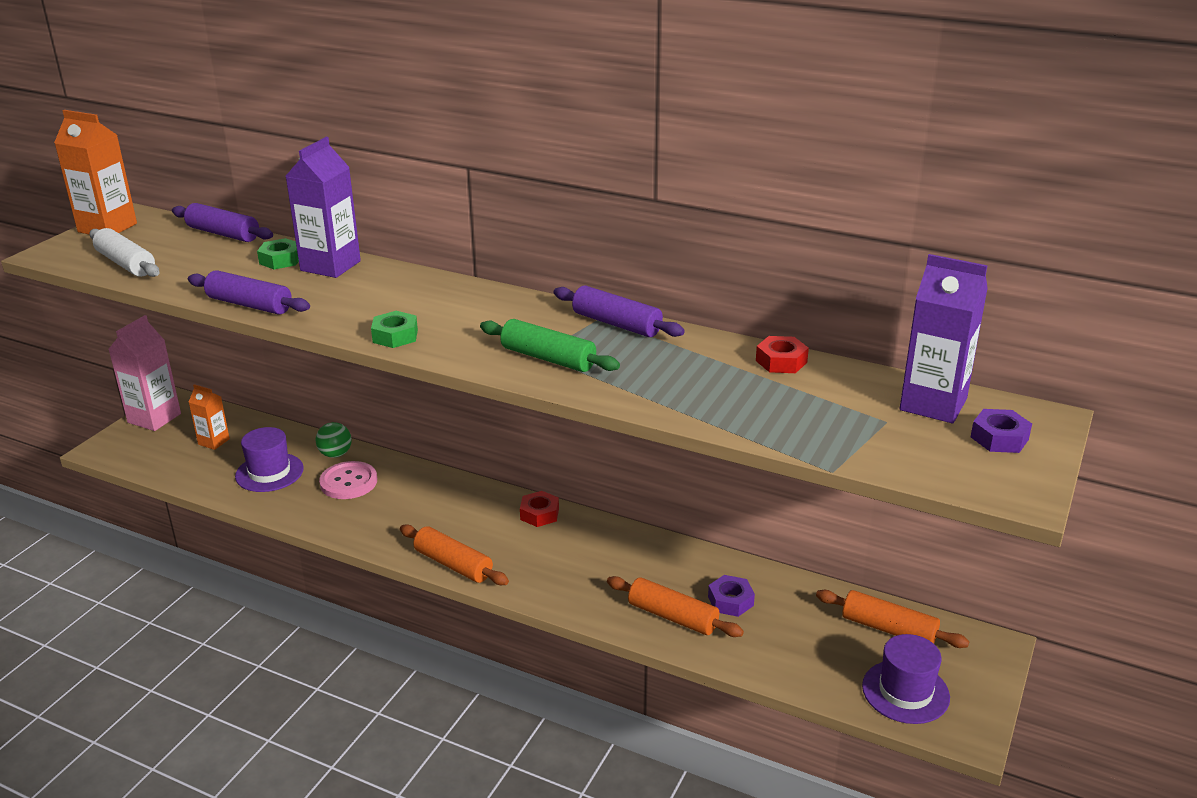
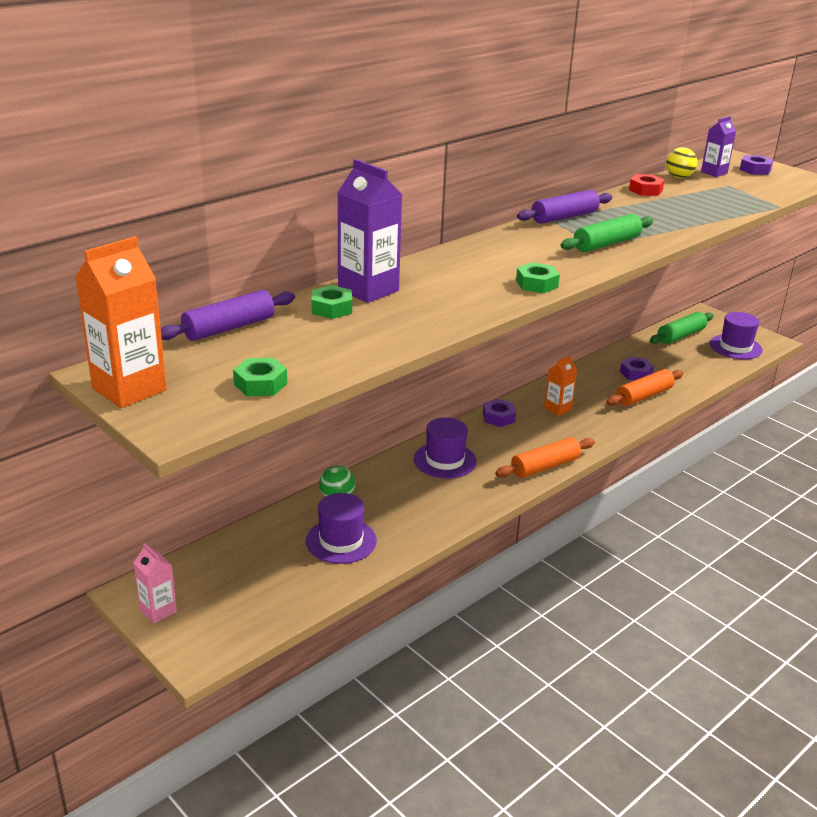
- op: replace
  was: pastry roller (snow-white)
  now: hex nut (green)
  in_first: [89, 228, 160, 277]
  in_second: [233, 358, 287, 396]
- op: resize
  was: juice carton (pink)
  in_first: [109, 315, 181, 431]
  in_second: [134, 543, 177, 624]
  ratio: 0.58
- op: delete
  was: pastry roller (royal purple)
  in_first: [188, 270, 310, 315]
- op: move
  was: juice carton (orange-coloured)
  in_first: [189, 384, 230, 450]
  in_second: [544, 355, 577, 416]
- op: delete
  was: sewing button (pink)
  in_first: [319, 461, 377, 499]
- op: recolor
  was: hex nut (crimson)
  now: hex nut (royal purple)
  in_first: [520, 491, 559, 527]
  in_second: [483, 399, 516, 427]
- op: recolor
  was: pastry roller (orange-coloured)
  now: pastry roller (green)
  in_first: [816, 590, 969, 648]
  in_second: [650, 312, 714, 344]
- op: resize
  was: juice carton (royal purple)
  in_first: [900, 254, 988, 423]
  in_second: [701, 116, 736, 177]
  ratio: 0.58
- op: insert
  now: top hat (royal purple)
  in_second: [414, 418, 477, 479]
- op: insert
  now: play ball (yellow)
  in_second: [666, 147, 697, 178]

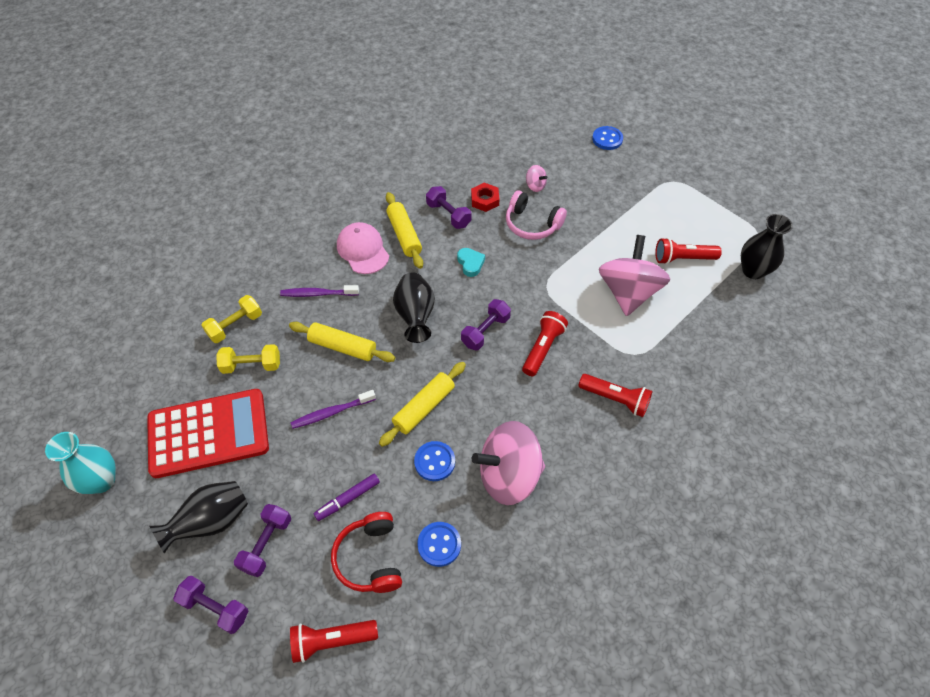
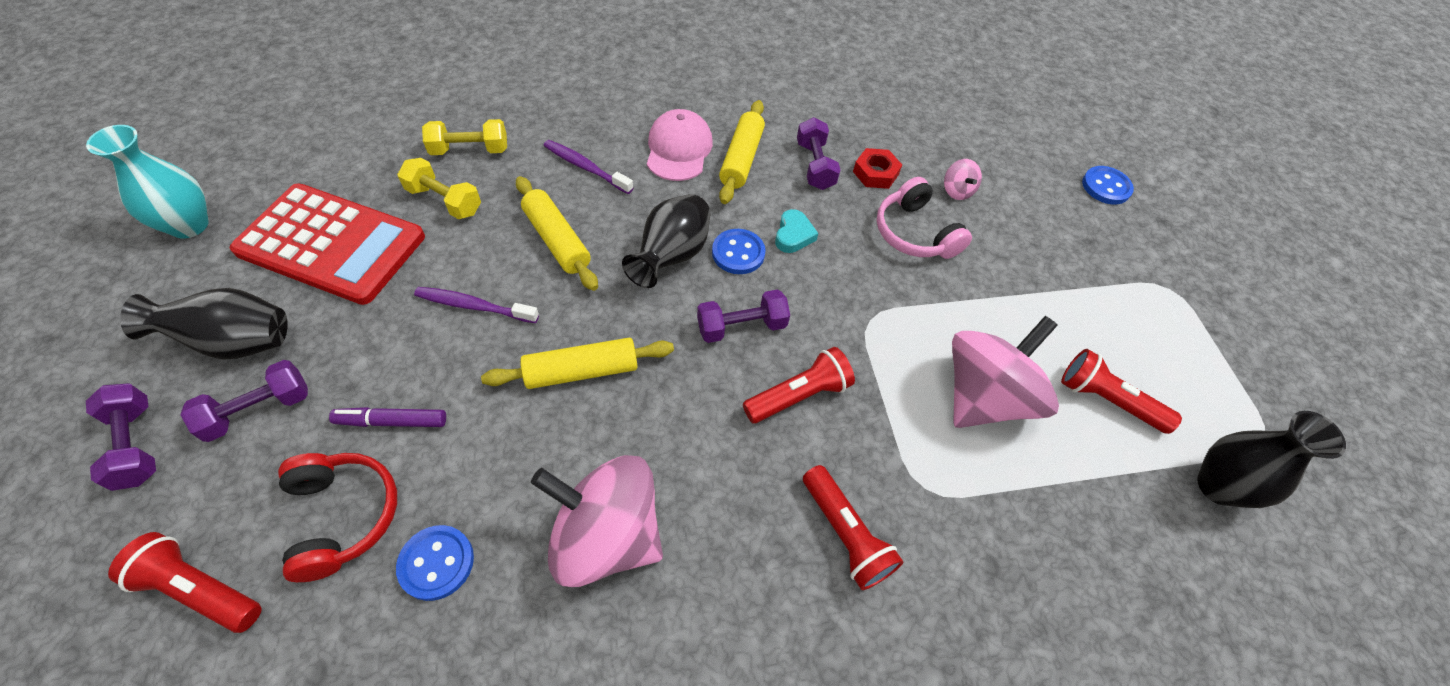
- op: rotate
  was: headphones (crimson)
  in_first: [331, 512, 402, 593]
  in_second: [278, 453, 397, 582]
  clockwise: 135
- op: move
  was: sewing button (blue)
  in_first: [414, 441, 455, 481]
  in_second: [712, 229, 766, 274]

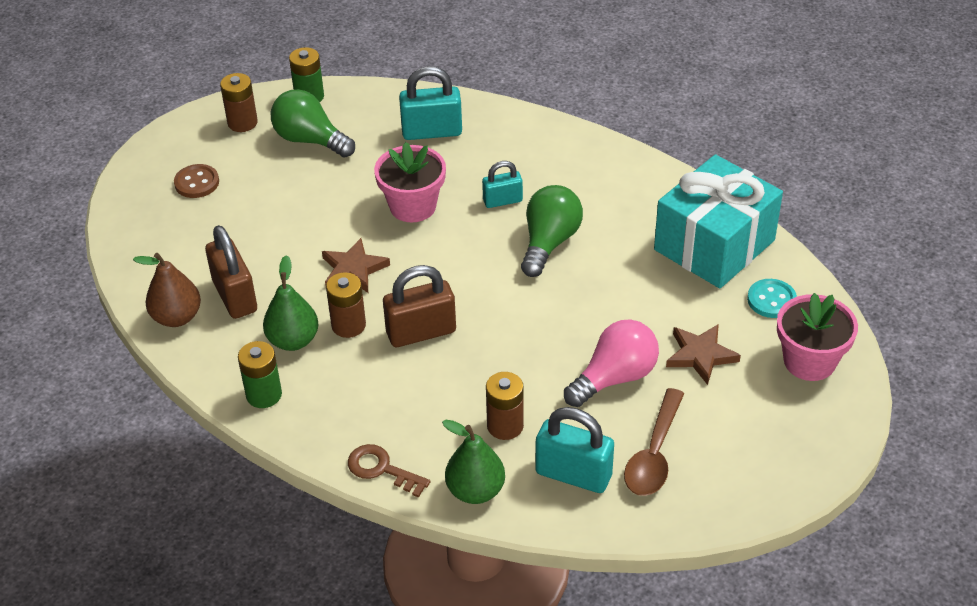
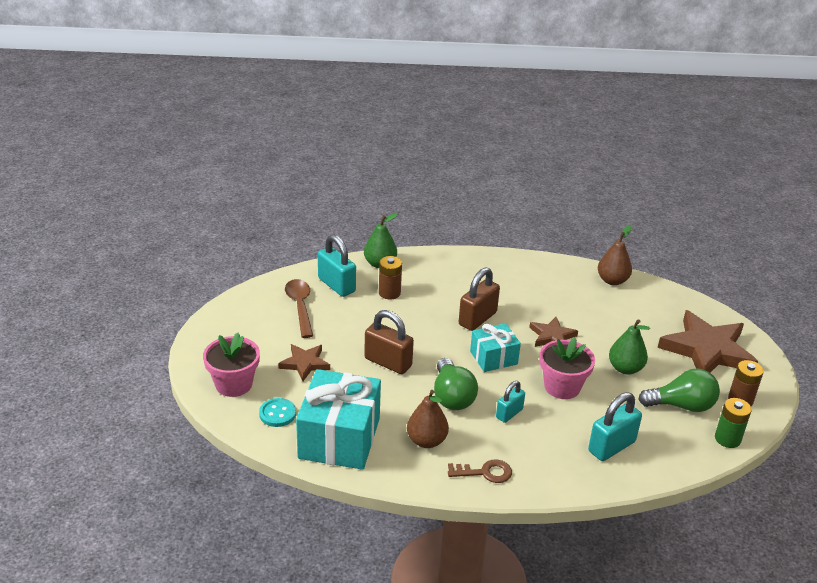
- op: replace
  was: sewing button (dark brown)
  now: five-pointed star (dark brown)
  in_first: [174, 164, 219, 198]
  in_second: [658, 310, 758, 373]
- op: move
  was: padlock (dark brown)
  in_first: [205, 225, 257, 319]
  in_second: [364, 310, 414, 374]
- op: delete
  was: power cell (green)
  in_first: [238, 341, 282, 408]
- op: move
  was: toy pear (green)
  in_first: [263, 255, 318, 351]
  in_second: [609, 319, 650, 374]
- op: delete
  was: power cell (dark brown)
  in_first: [326, 272, 366, 338]
- op: move
  was: key (dark brown)
  in_first: [348, 444, 431, 498]
  in_second: [448, 459, 512, 483]
- op: rotate
  was: padlock (teal)
  in_first: [535, 407, 614, 493]
  in_second: [318, 235, 356, 297]
  clockwise: 60
- op: delete
  was: lightbulb (pink)
  in_first: [564, 320, 659, 407]
- op: insert
  now: toy pear (dark brown)
  in_second: [407, 390, 449, 448]
- op: insert
  now: wrapped gift (teal)
  in_second: [470, 323, 521, 372]

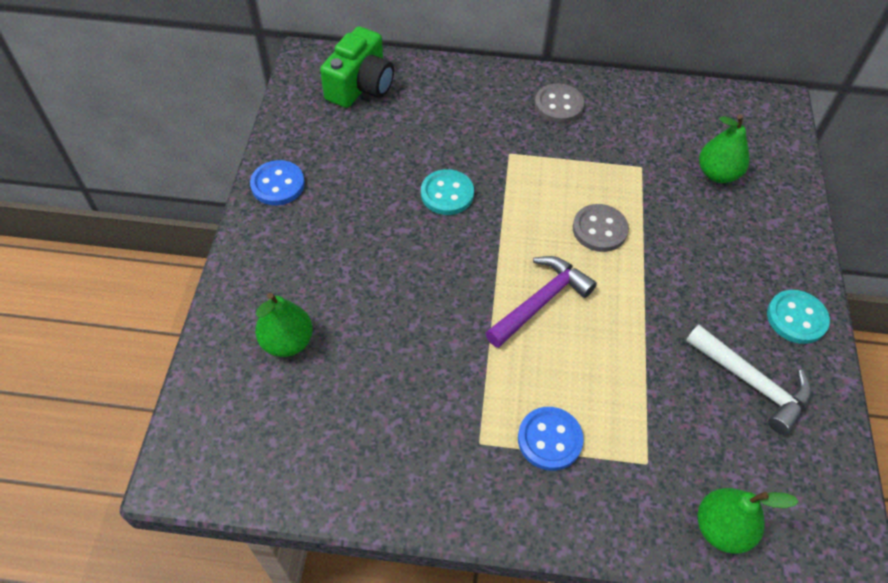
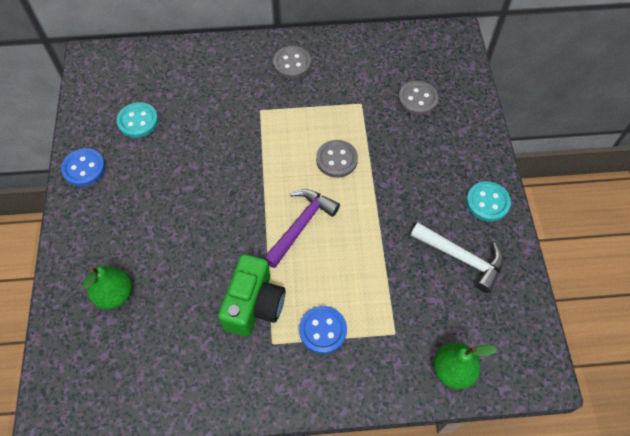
- op: move
  was: camera (green)
  in_first: [320, 26, 394, 108]
  in_second: [218, 254, 285, 336]
- op: move
  was: sewing button (teal)
  in_first: [421, 169, 474, 215]
  in_second: [117, 102, 158, 138]
- op: replace
  was: toy pear (green)
  now: sewing button (ash-grey)
  in_first: [699, 114, 749, 183]
  in_second: [398, 81, 439, 115]

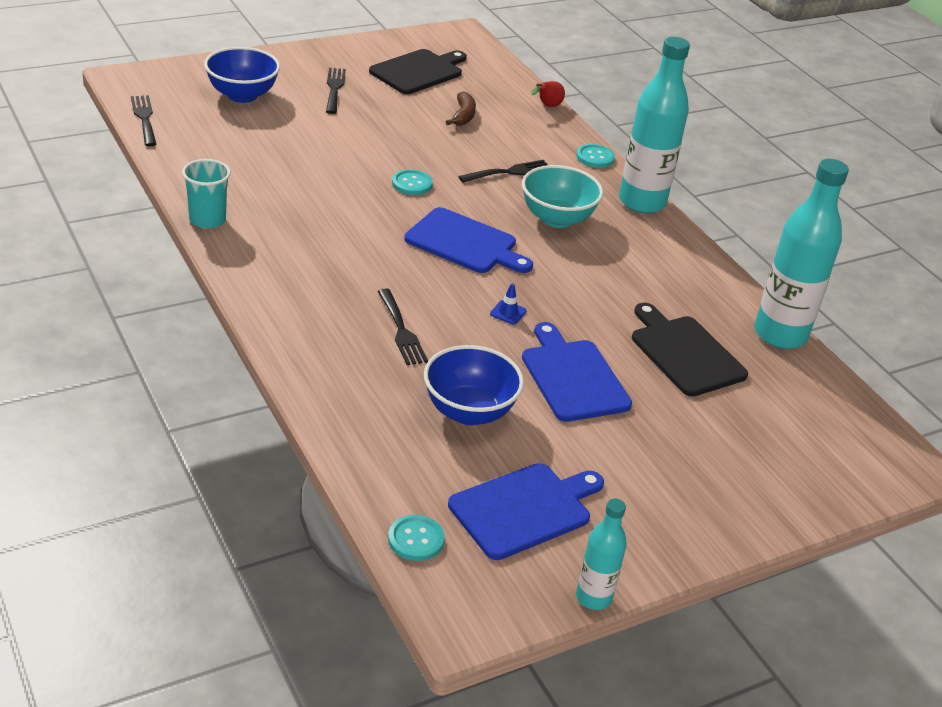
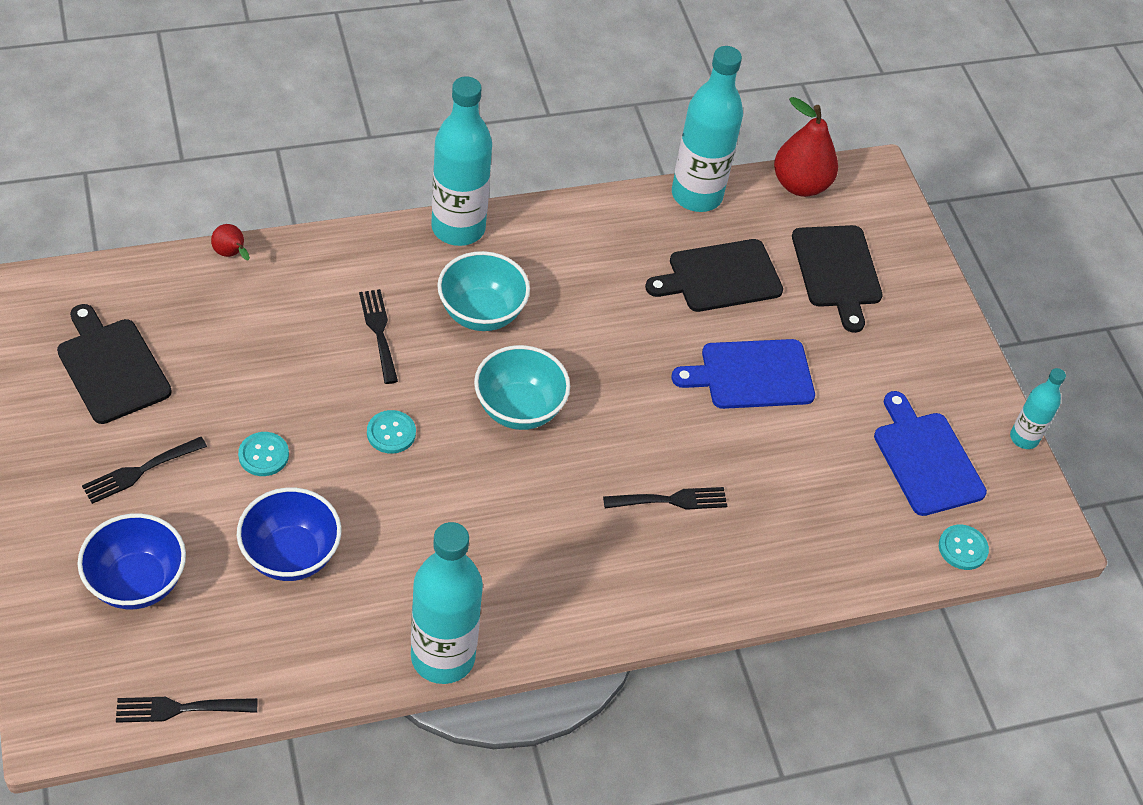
- op: replace
  was: beaker (teal)
  now: flask (teal)
  in_first: [182, 159, 231, 229]
  in_second: [411, 522, 483, 684]
- op: rotate
  was: dinner fork (jet-black)
  in_first: [326, 68, 346, 114]
  in_second: [82, 437, 207, 504]
  clockwise: -45
- op: replace
  was: chopping board (blue)
  now: bowl (teal)
  in_first: [404, 207, 533, 273]
  in_second: [474, 345, 570, 430]
- op: move
  was: bowl (blue)
  in_first: [424, 345, 524, 425]
  in_second: [237, 488, 341, 581]
- op: delete
  was: toy banana (dark brown)
  in_first: [446, 91, 476, 126]
- op: delete
  was: road cone (blue)
  in_first: [490, 284, 527, 325]
- op: move
  was: sewing button (teal)
  in_first: [576, 144, 615, 168]
  in_second: [238, 432, 289, 476]
- op: insert
  now: toy pear (crimson)
  in_second: [774, 97, 838, 197]
- op: insert
  now: chopping board (jet-black)
  in_second: [792, 225, 883, 333]

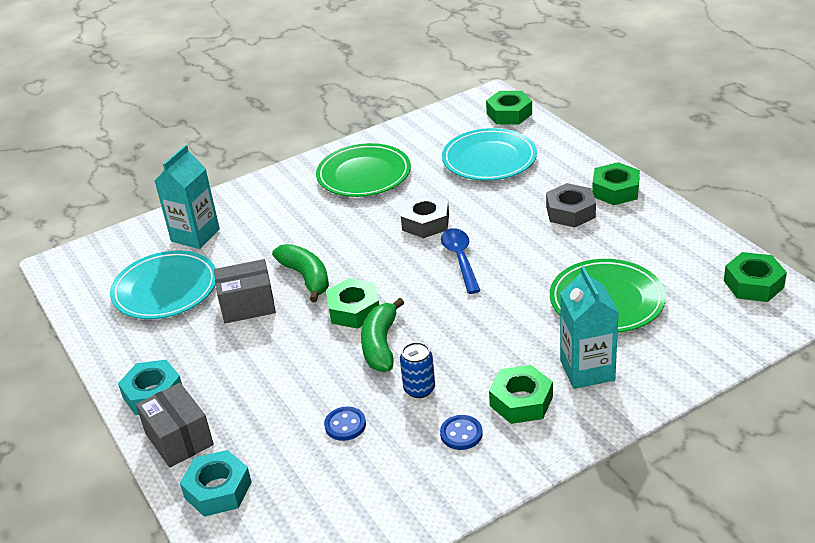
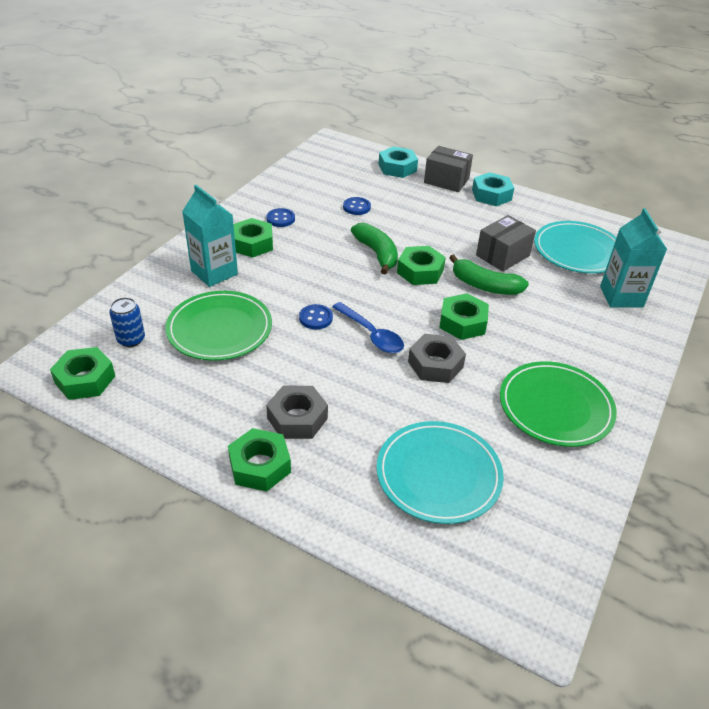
- op: move
  was: tin (blue)
  in_first: [400, 342, 435, 398]
  in_second: [109, 297, 145, 347]
- op: move
  was: hex nut (green)
  in_first: [486, 91, 532, 125]
  in_second: [439, 293, 489, 340]
- op: insert
  now: sewing button (blue)
  in_second: [299, 304, 333, 330]

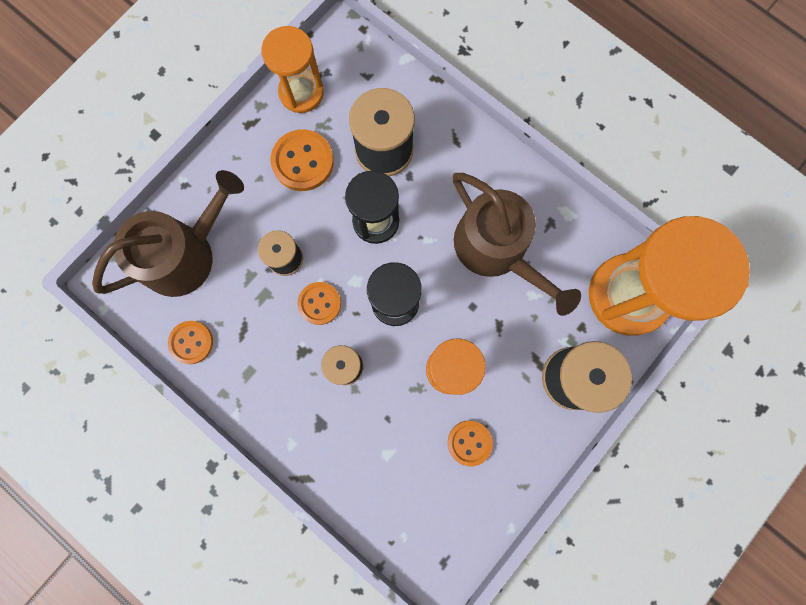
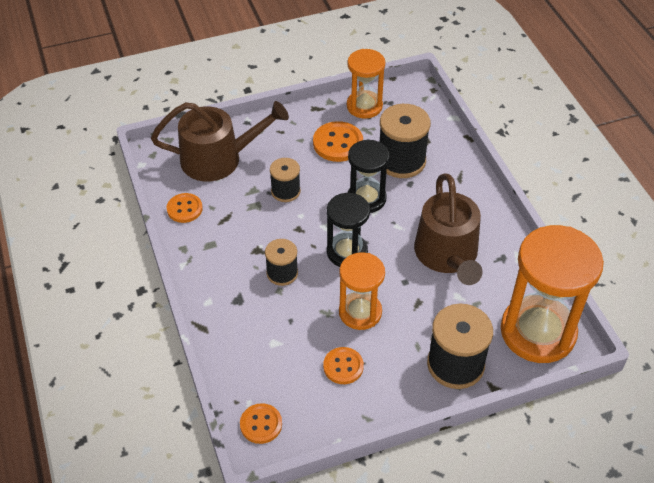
- op: move
  was: sewing button (orange-coloured)
  in_first: [298, 282, 341, 325]
  in_second: [240, 403, 282, 444]

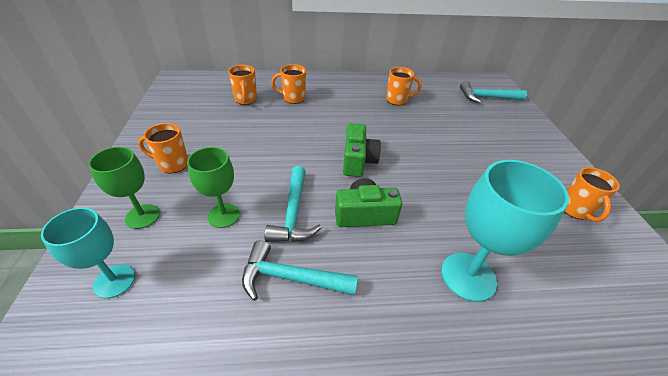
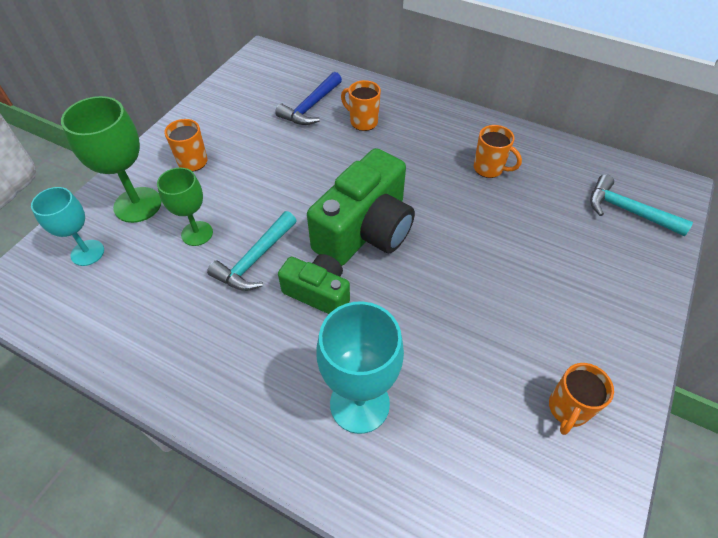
- op: resize
  was: goblet (green)
  in_first: [88, 147, 160, 229]
  in_second: [61, 96, 162, 223]
  ratio: 1.55
- op: replace
  was: tea mug (orange-coloured)
  now: carpenter's hammer (blue)
  in_first: [228, 65, 257, 105]
  in_second: [275, 72, 342, 125]
- op: delete
  was: carpenter's hammer (teal)
  in_first: [242, 240, 358, 301]
- op: resize
  was: camera (green)
  in_first: [343, 123, 381, 177]
  in_second: [307, 148, 415, 266]
  ratio: 1.75

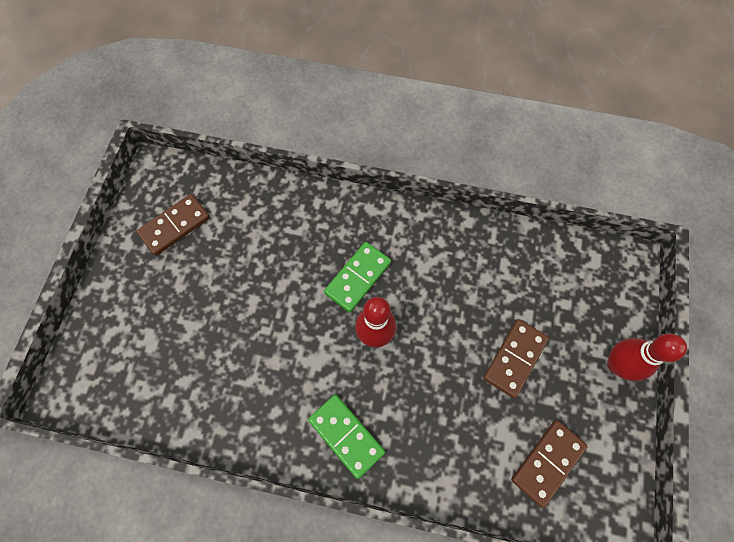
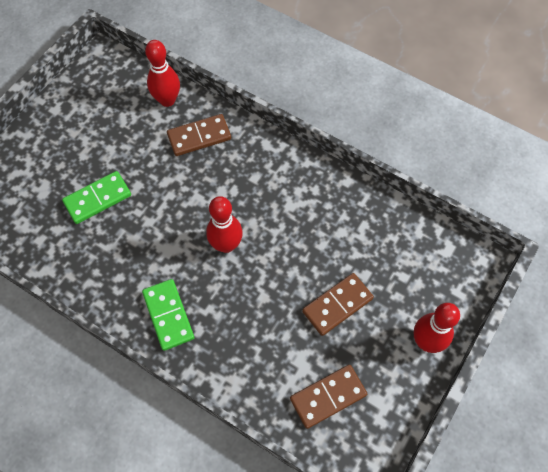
- op: move
  was: domino piece (dark brown)
  in_first: [136, 194, 210, 256]
  in_second: [167, 114, 231, 156]
- op: move
  was: domino piece (green)
  in_first: [324, 242, 391, 312]
  in_second: [62, 171, 131, 224]
- op: insert
  now: bowling pin (crimson)
  in_second: [145, 40, 180, 107]

